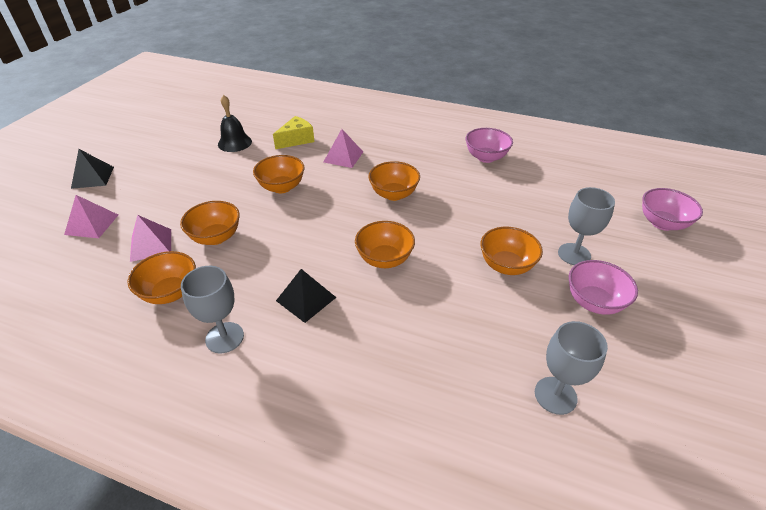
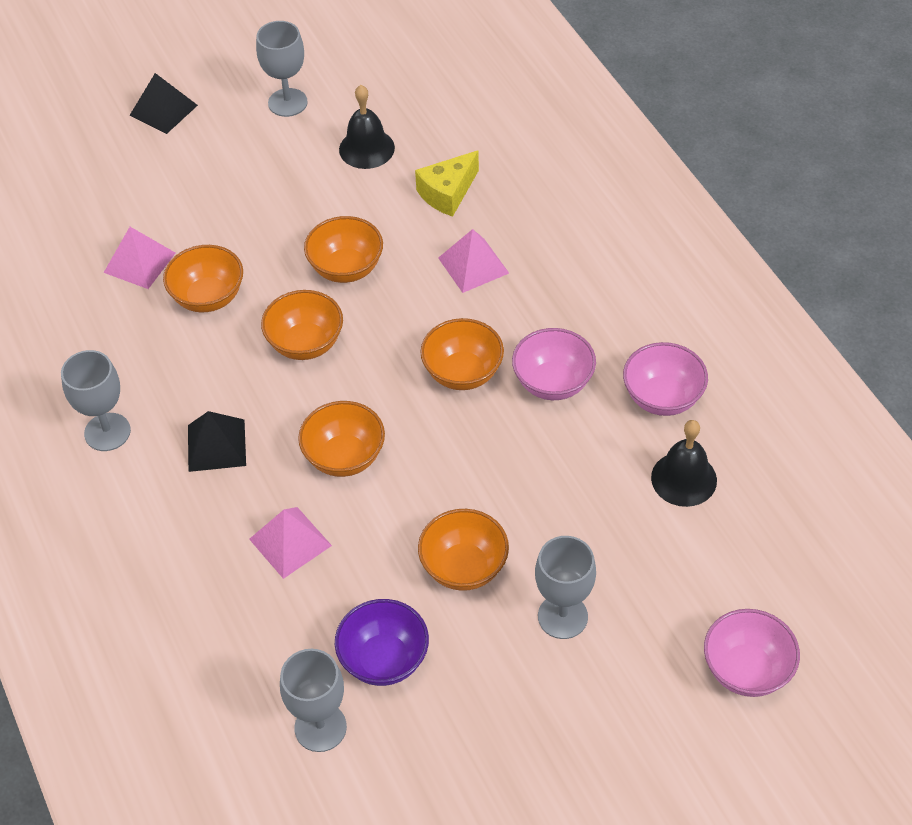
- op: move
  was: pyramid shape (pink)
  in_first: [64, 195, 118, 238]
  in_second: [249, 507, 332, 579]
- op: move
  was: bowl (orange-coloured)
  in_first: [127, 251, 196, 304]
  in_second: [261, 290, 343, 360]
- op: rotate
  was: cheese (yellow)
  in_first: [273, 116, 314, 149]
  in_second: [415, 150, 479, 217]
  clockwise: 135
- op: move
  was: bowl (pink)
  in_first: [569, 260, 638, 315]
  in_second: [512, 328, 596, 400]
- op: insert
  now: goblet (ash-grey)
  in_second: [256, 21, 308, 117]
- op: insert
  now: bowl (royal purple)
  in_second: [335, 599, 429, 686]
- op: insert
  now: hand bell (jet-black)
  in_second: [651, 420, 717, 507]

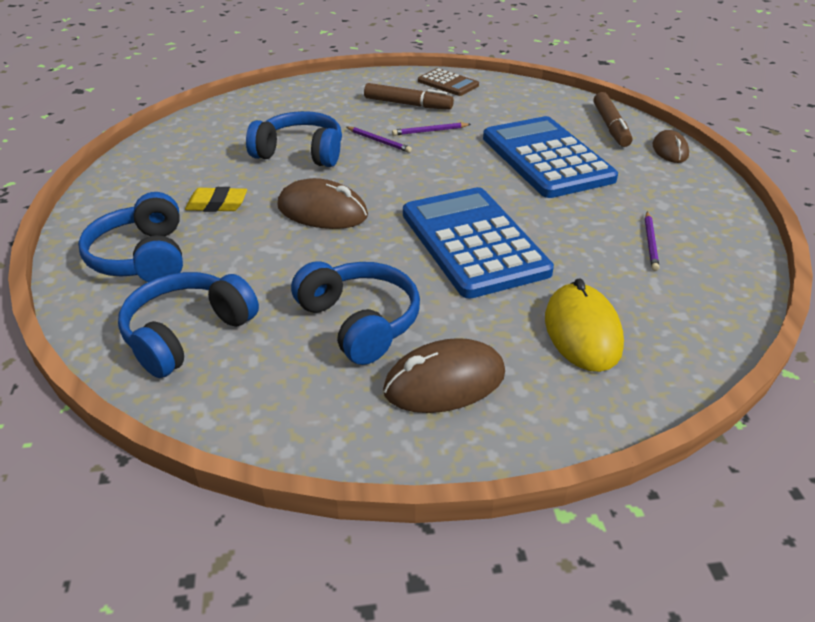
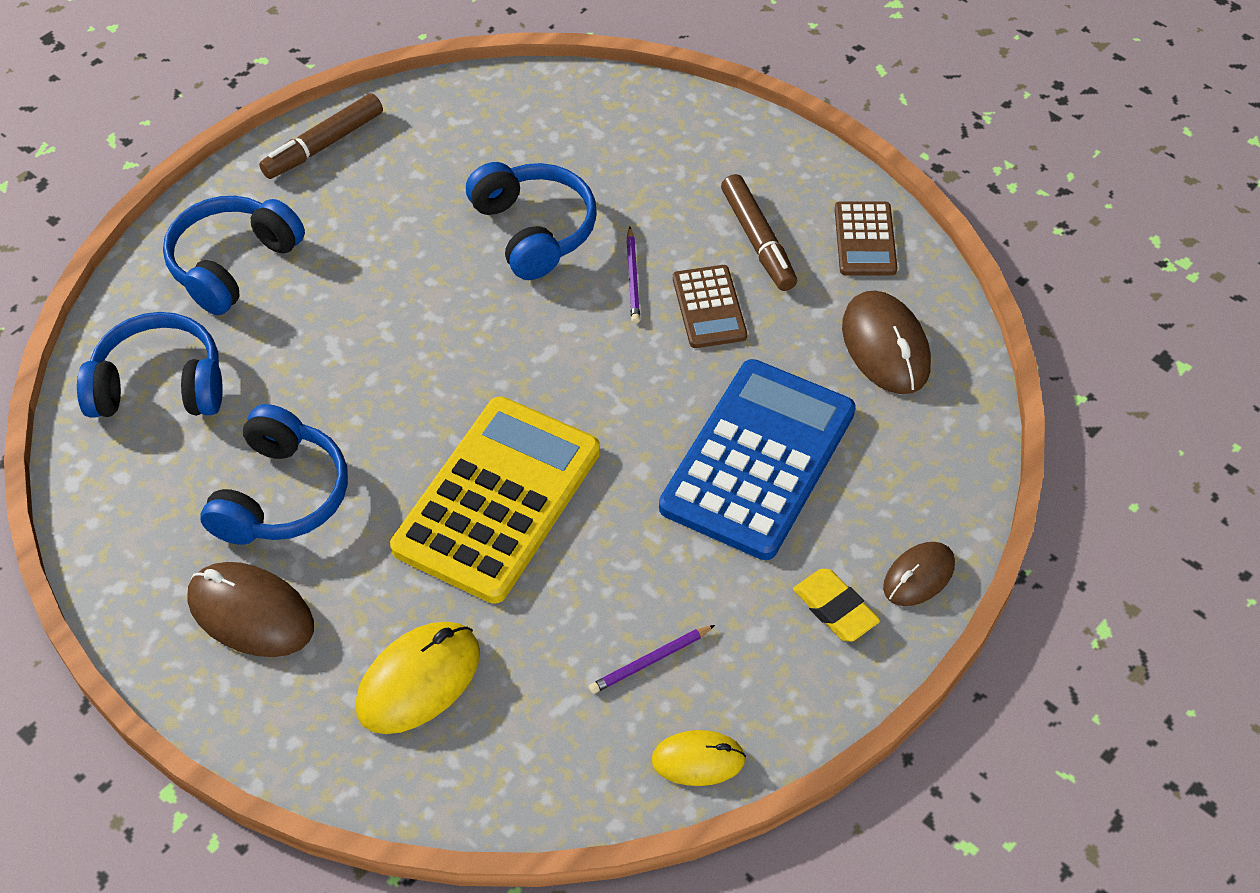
- op: move
  was: eraser (yellow)
  in_first: [185, 187, 247, 212]
  in_second: [793, 569, 880, 642]
- op: move
  was: mouse (dark brown)
  in_first: [277, 178, 368, 229]
  in_second: [842, 291, 931, 394]
- op: replace
  was: wooden pencil (royal purple)
  now: calculator (dark brown)
  in_first: [392, 123, 471, 136]
  in_second: [673, 265, 747, 348]
- op: recolor
  was: calculator (blue)
  now: calculator (yellow)
  in_first: [403, 187, 554, 299]
  in_second: [390, 396, 600, 604]
- op: move
  was: marker (dark brown)
  in_first: [593, 92, 632, 147]
  in_second: [259, 93, 383, 179]
- op: insert
  now: mouse (yellow)
  in_second: [651, 730, 746, 786]

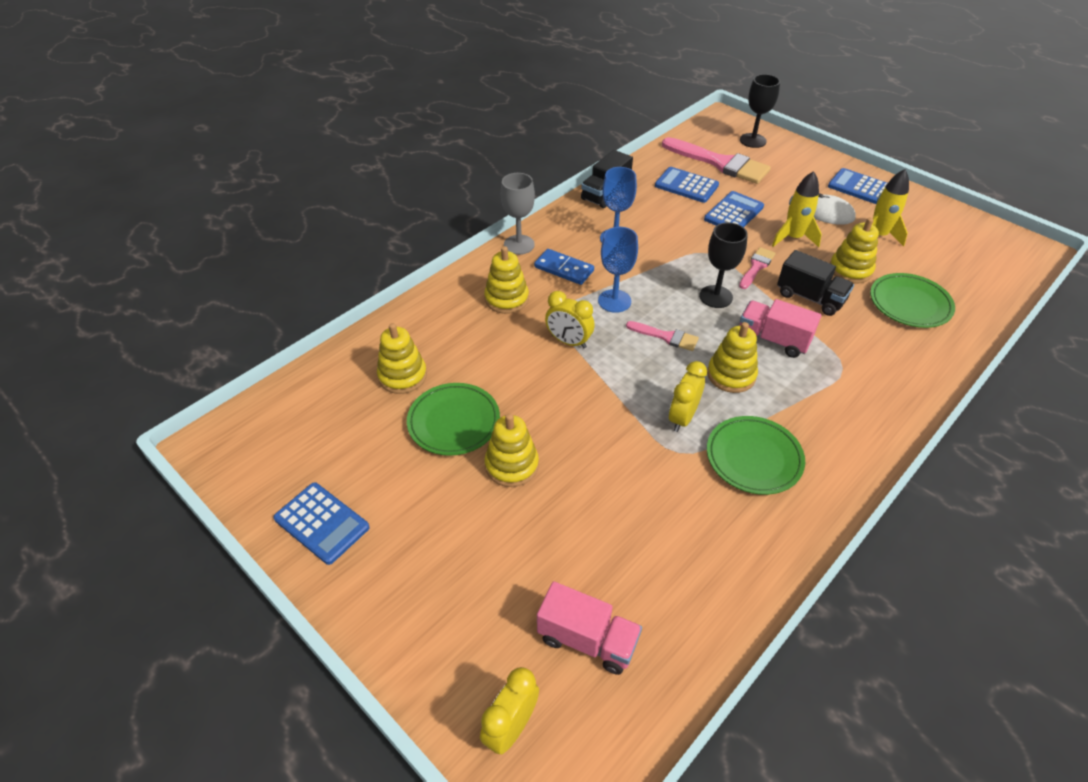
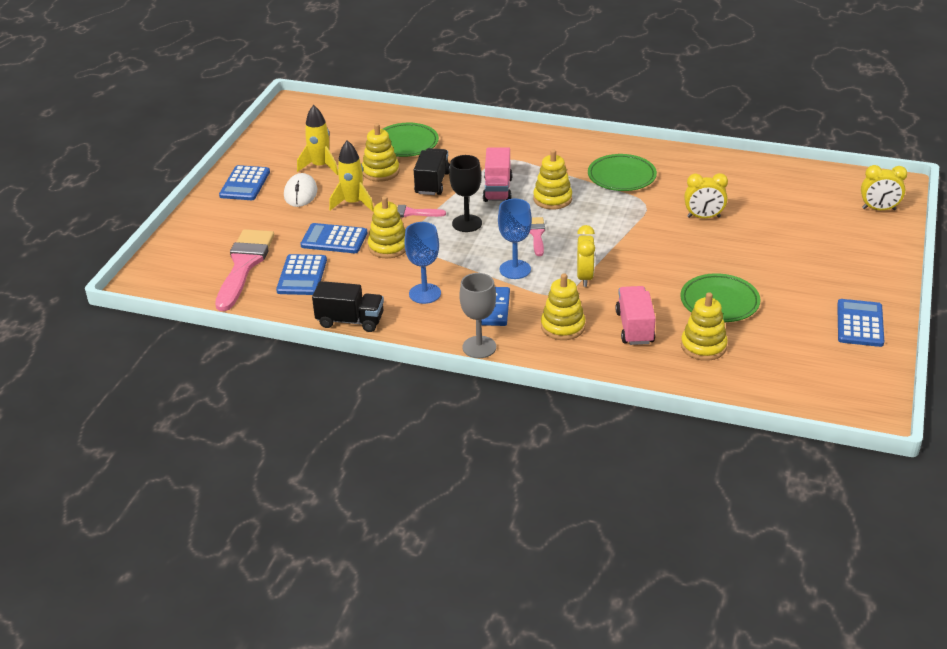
- op: move
  was: stacking rings (yellow)
  in_first: [485, 413, 539, 487]
  in_second: [368, 196, 406, 258]
- op: move
  was: toy truck (pink)
  in_first: [537, 581, 642, 675]
  in_second: [616, 286, 656, 345]
- op: move
  was: bedside clock (yellow)
  in_first: [669, 361, 707, 432]
  in_second: [684, 173, 728, 218]
- op: delete
  was: goblet (jet-black)
  in_first: [740, 74, 780, 148]

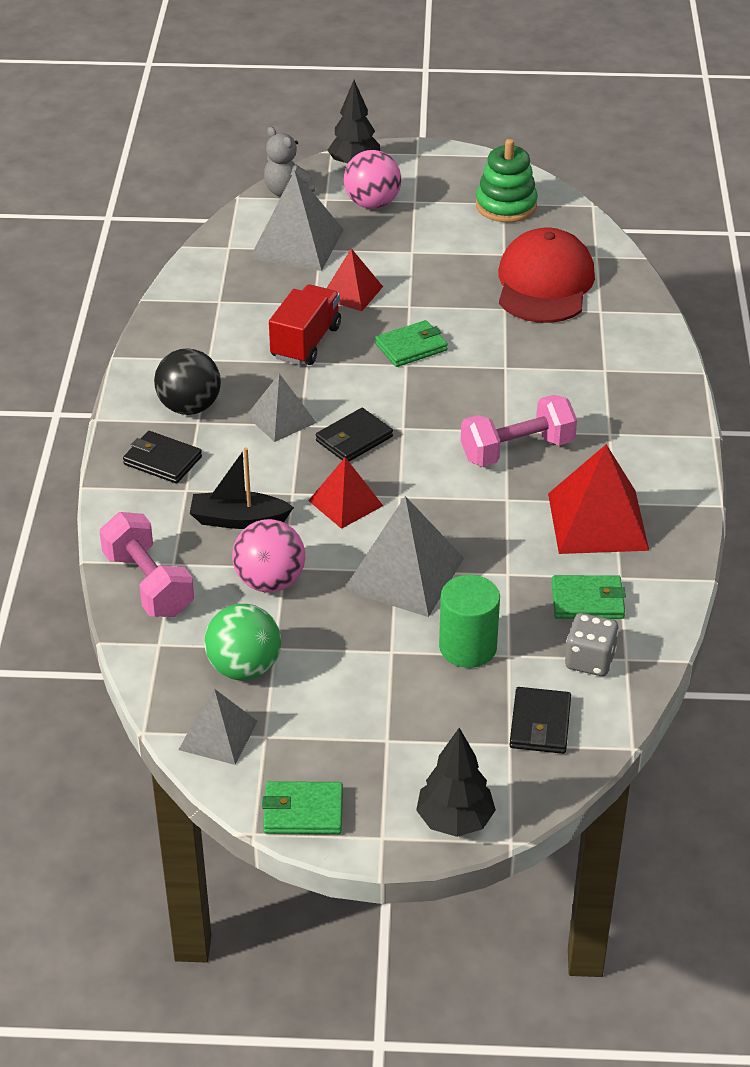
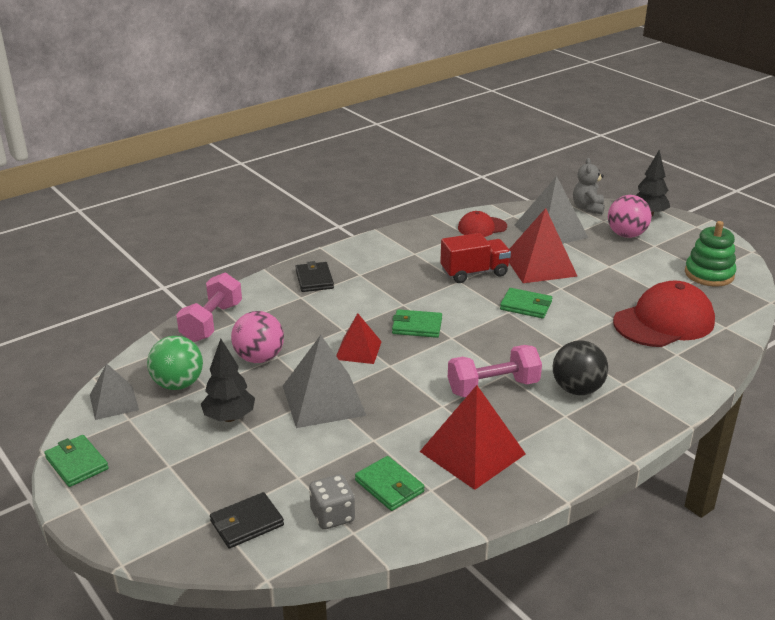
- op: move
  was: play ball (jet-black)
  in_first: [154, 348, 221, 415]
  in_second: [553, 340, 608, 395]
- op: delete
  was: boat (jet-black)
  in_first: [190, 447, 294, 529]
- op: delete
  was: pyramid shape (ash-grey)
  in_first: [246, 374, 317, 442]
- op: recolor
  was: wallet (jet-black)
  now: wallet (green)
  in_first: [316, 408, 393, 462]
  in_second: [392, 309, 442, 338]
- op: resize
  was: pyramid shape (crimson)
  in_first: [327, 248, 383, 311]
  in_second: [509, 208, 578, 283]
  ratio: 1.65
- op: move
  was: toy tree (jet-black)
  in_first: [416, 728, 496, 837]
  in_second: [201, 339, 255, 422]
- op: delete
  was: solid cylinder (green)
  in_first: [439, 575, 500, 668]
- op: rotate
  was: hand weight (pink)
  in_first: [461, 395, 577, 467]
  in_second: [448, 345, 542, 397]
  clockwise: -45
- op: insert
  now: cap (crimson)
  in_second: [458, 211, 507, 237]

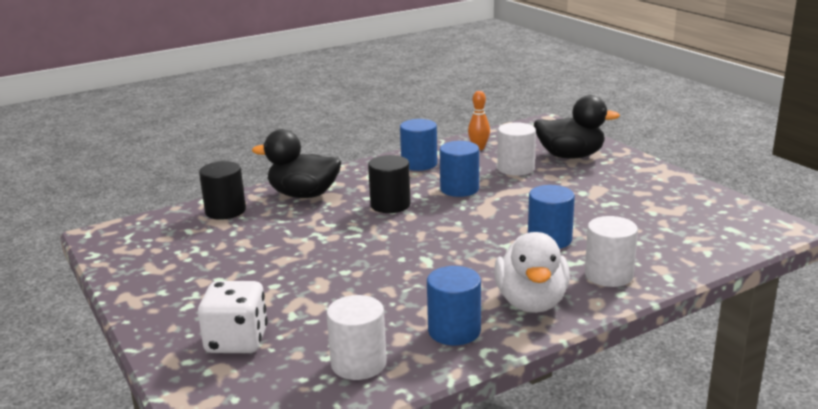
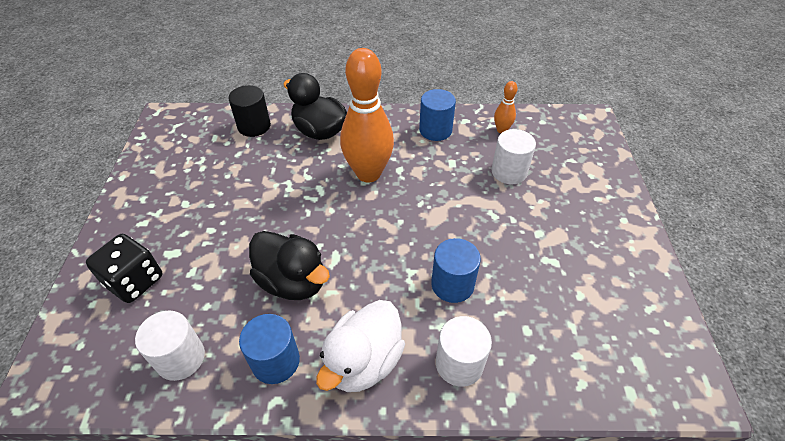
- op: recolor
  was: dice (snow-white)
  now: dice (jet-black)
  in_first: [198, 281, 268, 353]
  in_second: [86, 234, 162, 303]
- op: replace
  was: solid cylinder (jet-black)
  now: bowling pin (orange-coloured)
  in_first: [368, 155, 411, 213]
  in_second: [340, 48, 394, 182]
- op: delete
  was: solid cylinder (blue)
  in_first: [440, 141, 479, 197]
- op: move
  was: toy duck (jet-black)
  in_first: [534, 95, 620, 159]
  in_second: [249, 231, 330, 300]

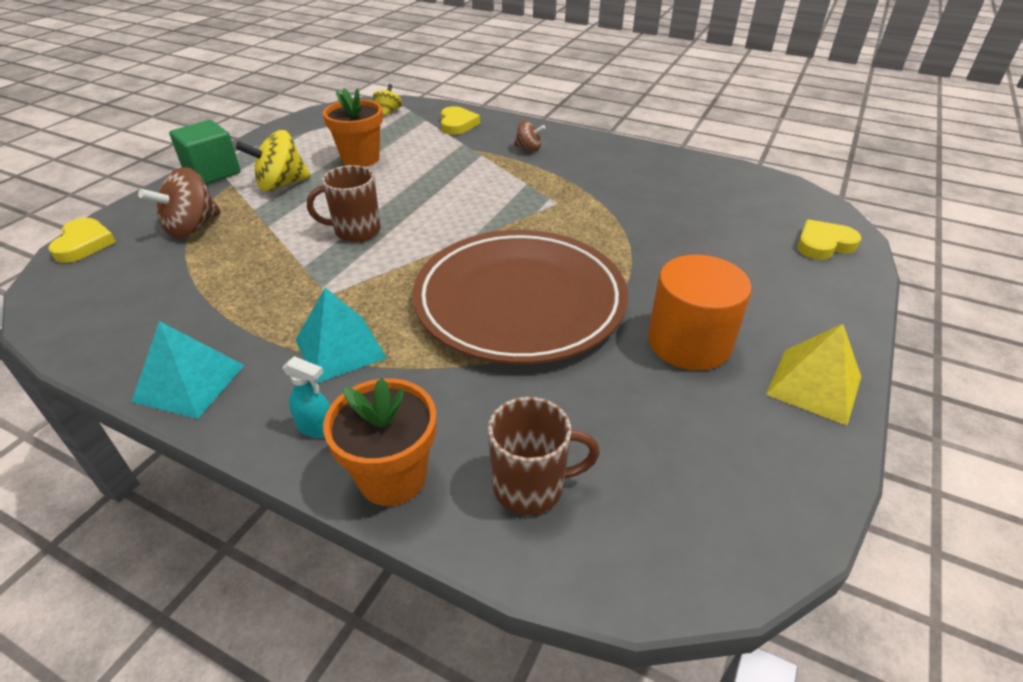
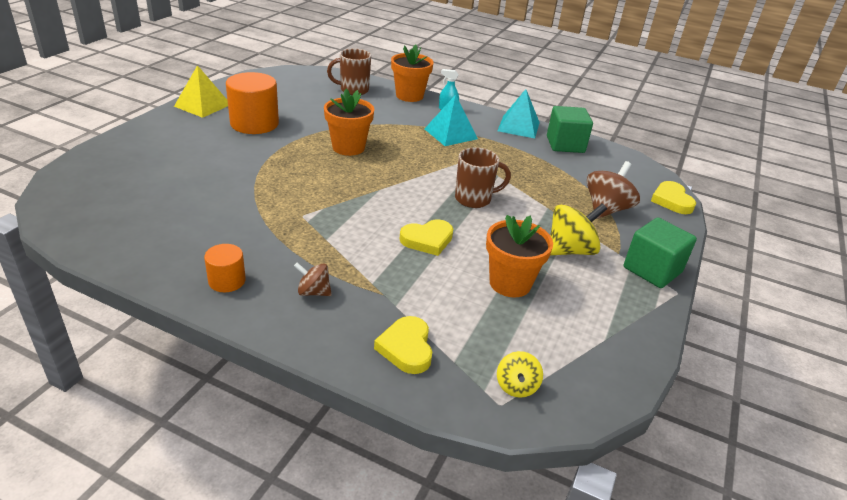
- op: replace
  was: dinner plate (dark brown)
  now: plant pot (orange-coloured)
  in_first: [412, 230, 628, 364]
  in_second: [324, 89, 374, 156]
- op: move
  was: heart (yellow)
  in_first: [797, 220, 861, 260]
  in_second: [400, 219, 453, 256]
- op: insert
  now: solid cylinder (orange-coloured)
  in_second: [204, 244, 246, 292]
- op: insert
  now: cube (green)
  in_second: [547, 106, 593, 153]

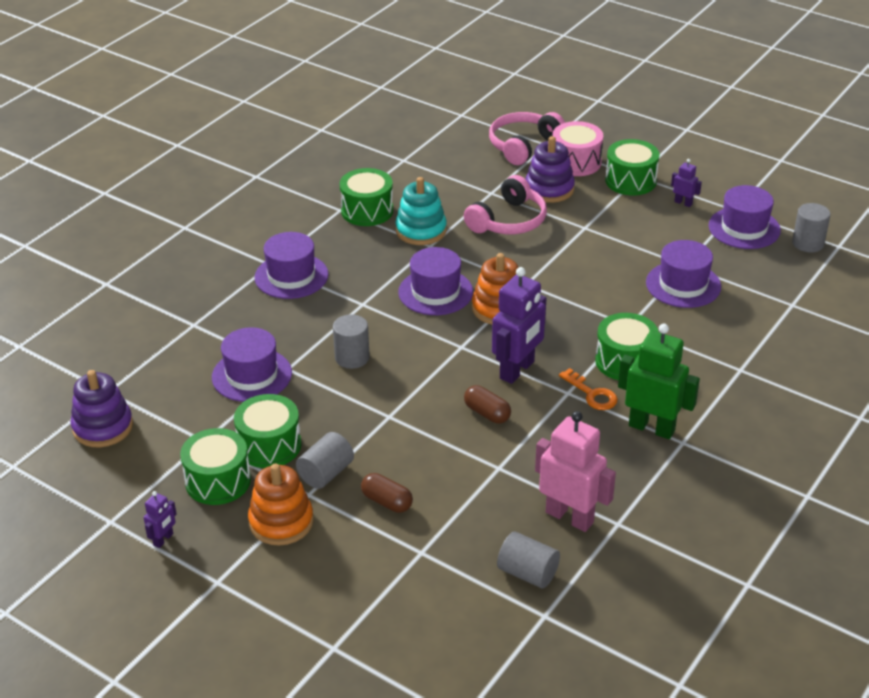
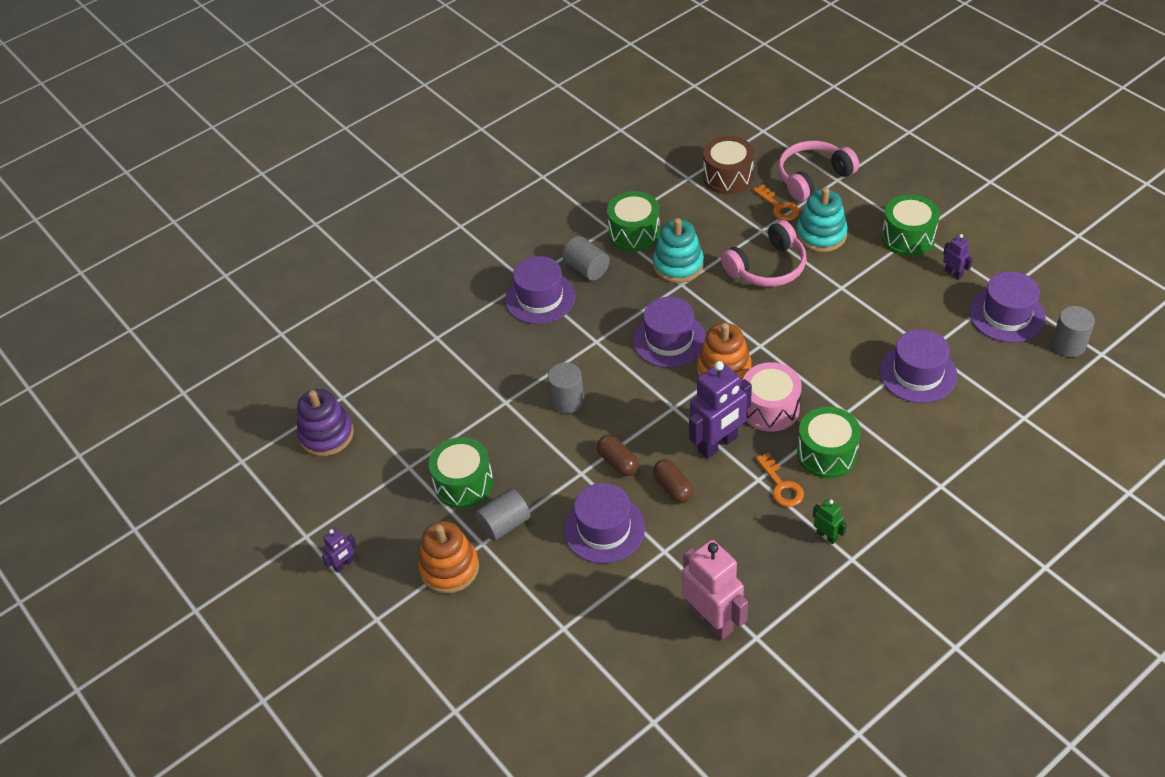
- op: delete
  was: snare drum (green)
  in_first: [180, 428, 251, 505]
- op: move
  was: top hat (royal purple)
  in_first: [212, 327, 292, 402]
  in_second: [564, 483, 645, 564]
- op: move
  was: pill shape (dark brown)
  in_first: [361, 473, 413, 513]
  in_second: [597, 435, 638, 476]
- op: move
  was: solid cylinder (ash-grey)
  in_first: [497, 532, 560, 588]
  in_second: [562, 236, 610, 281]
- op: recolor
  was: stacking rings (royal purple)
  now: stacking rings (teal)
  in_first: [526, 136, 575, 203]
  in_second: [796, 187, 848, 252]
- op: move
  was: snare drum (pink)
  in_first: [553, 121, 603, 176]
  in_second: [743, 362, 802, 432]
- op: resize
  was: robot figure (green)
  in_first: [618, 324, 700, 439]
  in_second: [813, 499, 847, 544]
  ratio: 0.47
- op: insert
  now: snare drum (dark brown)
  in_second: [703, 136, 754, 194]
- op: insert
  now: key (orange-coloured)
  in_second: [753, 184, 799, 221]

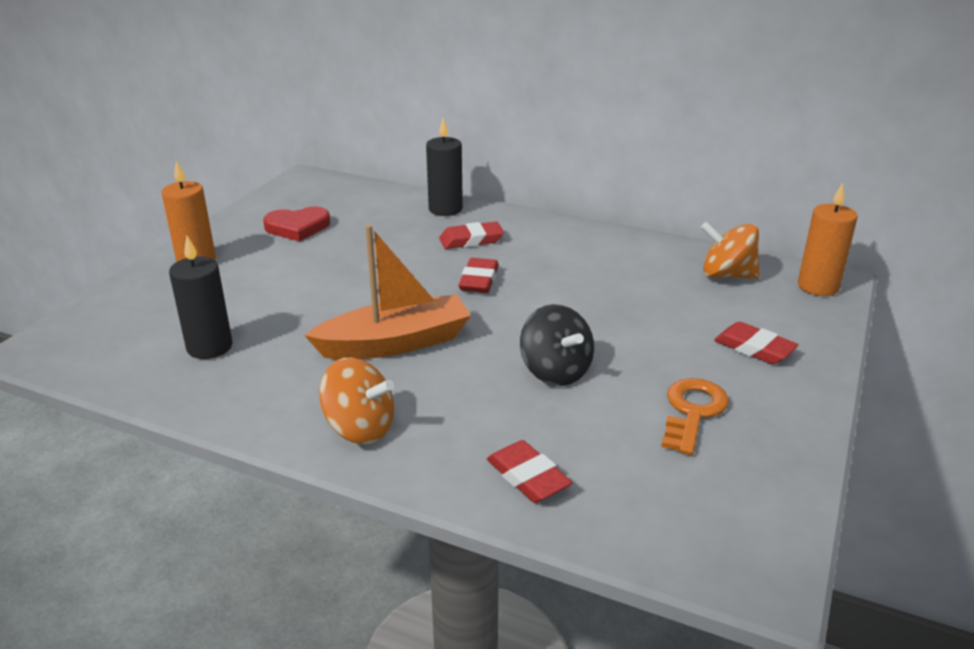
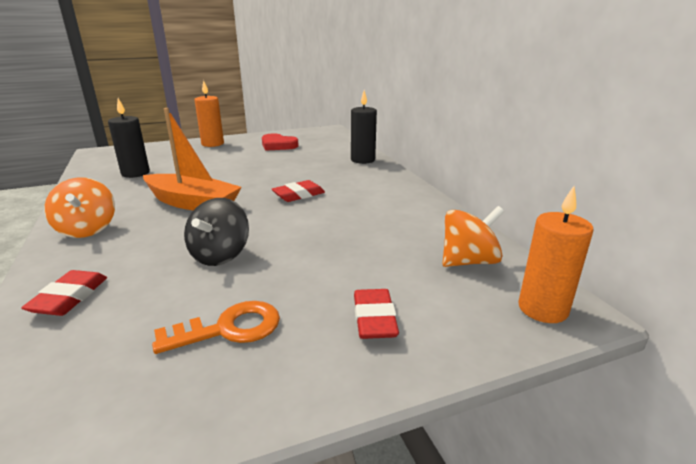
- op: delete
  was: eraser (crimson)
  in_first: [439, 222, 504, 249]
- op: rotate
  was: whirligig (orange-coloured)
  in_first: [701, 222, 760, 279]
  in_second: [442, 206, 504, 267]
  clockwise: 90

